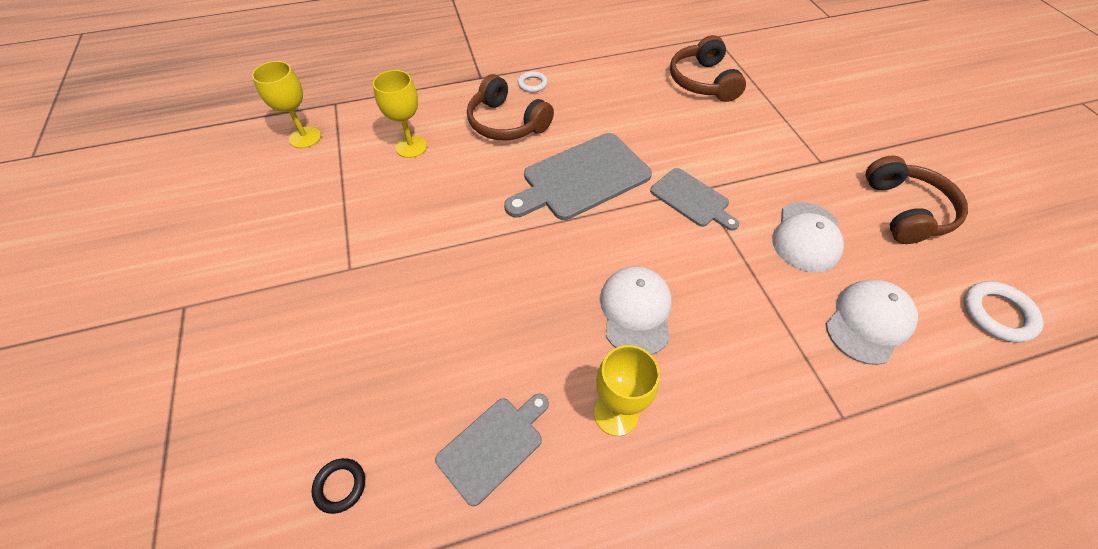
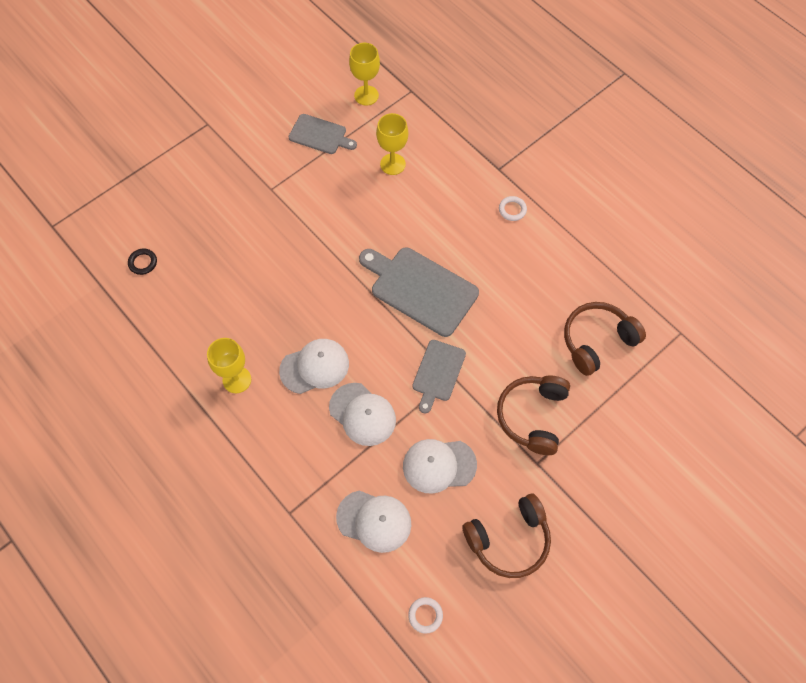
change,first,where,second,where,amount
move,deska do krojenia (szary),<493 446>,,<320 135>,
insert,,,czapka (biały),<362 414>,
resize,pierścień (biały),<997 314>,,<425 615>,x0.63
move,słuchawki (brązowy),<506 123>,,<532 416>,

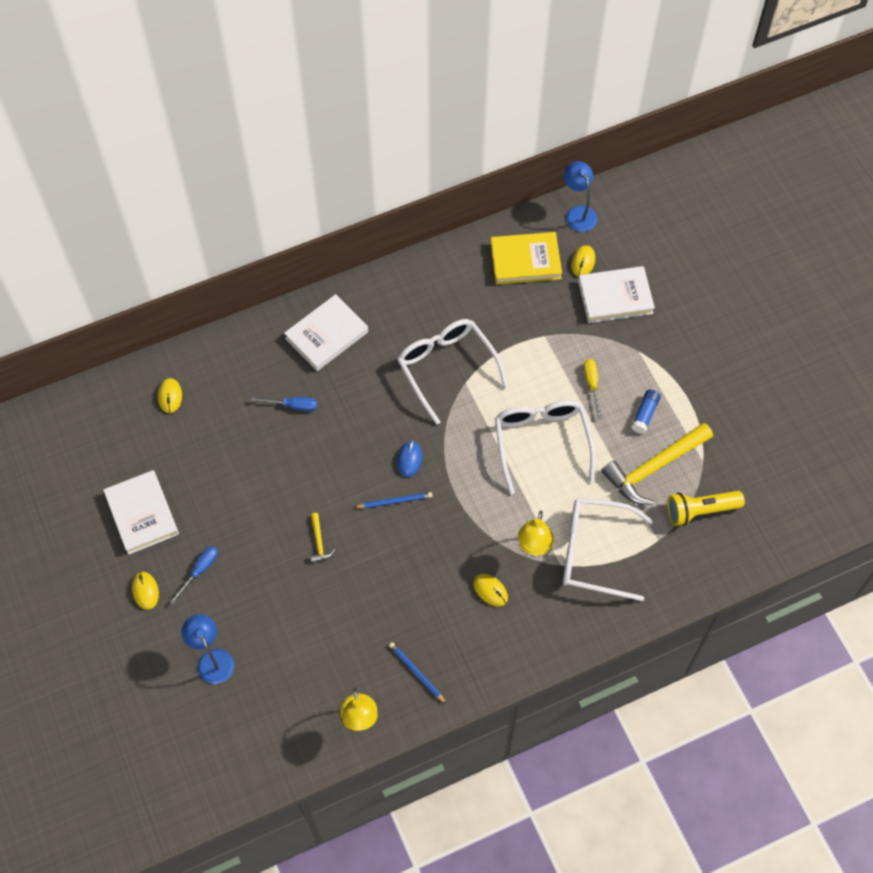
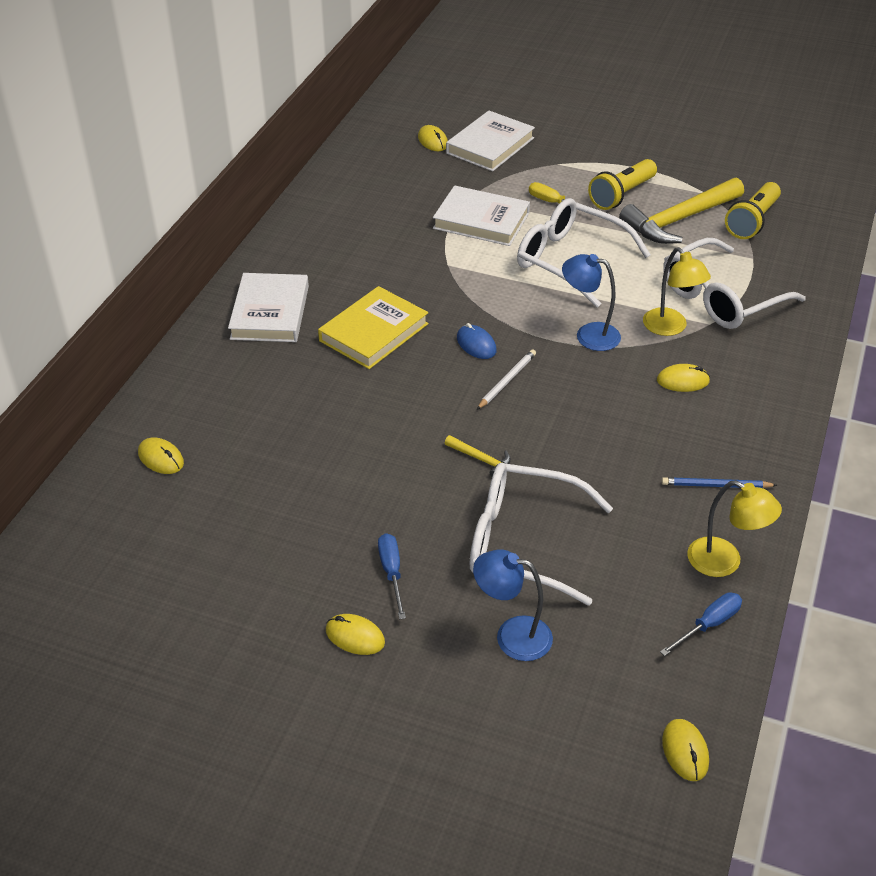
change,first,where,second,where,amount
move,książka (żółty),<525 260>,,<373 332>,
move,książka (biały),<142 514>,,<481 220>,
move,okulary (biały),<447 368>,,<523 541>,
recolor,ołówek (niebieski),<395 501>,ołówek (biały),<507 381>,
move,lampka (niebieski),<578 213>,,<588 334>,
replace,klej w sztyfcie (niebieski),<645 414>,latarka (żółty),<621 195>,
rotate,młotek (żółty),<653 468>,,<679 220>,45 degrees clockwise
move,śrubokręt (niebieski),<293 405>,,<708 625>,
insert,,,myszka (żółty),<685 751>,

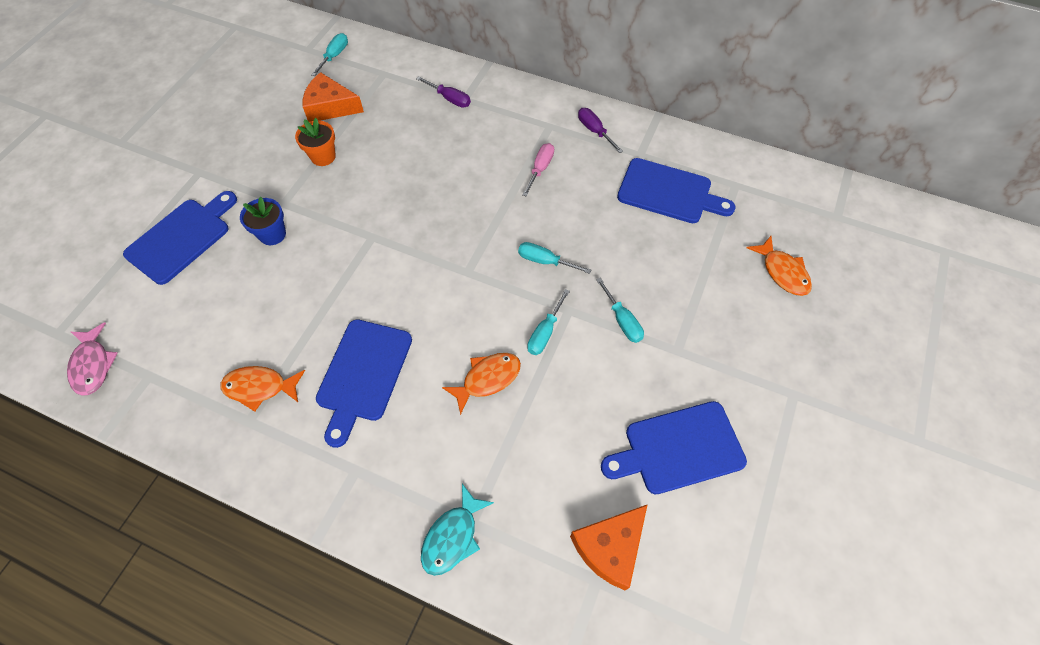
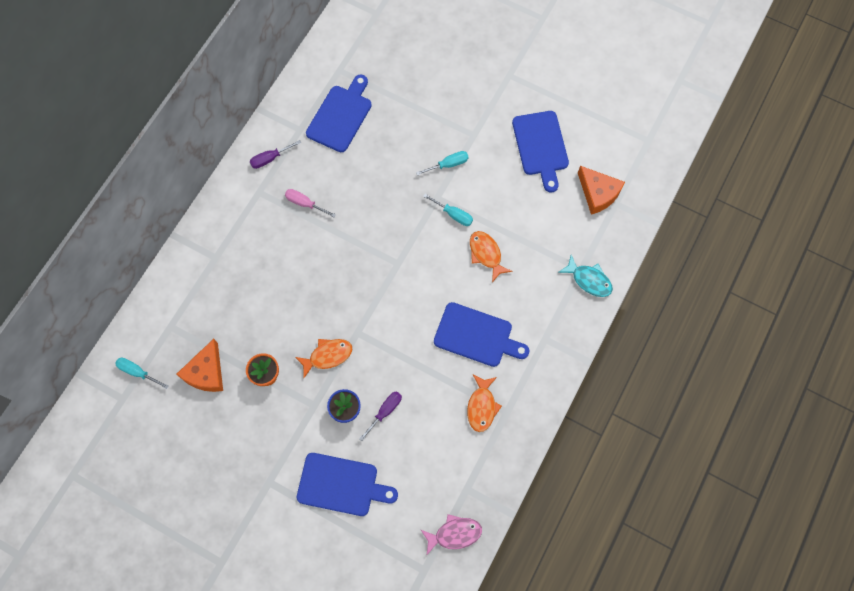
change,first,where,second,where,amount
move,ryba (pomarańczowy),<782 272>,,<327 356>,
rotate,deska do krojenia (niebieski),<182 238>,,<341 485>,150 degrees clockwise
move,śrubokręt (fioletowy),<450 99>,,<385 411>,
delete,śrubokręt (turkusowy),<545 261>,,,

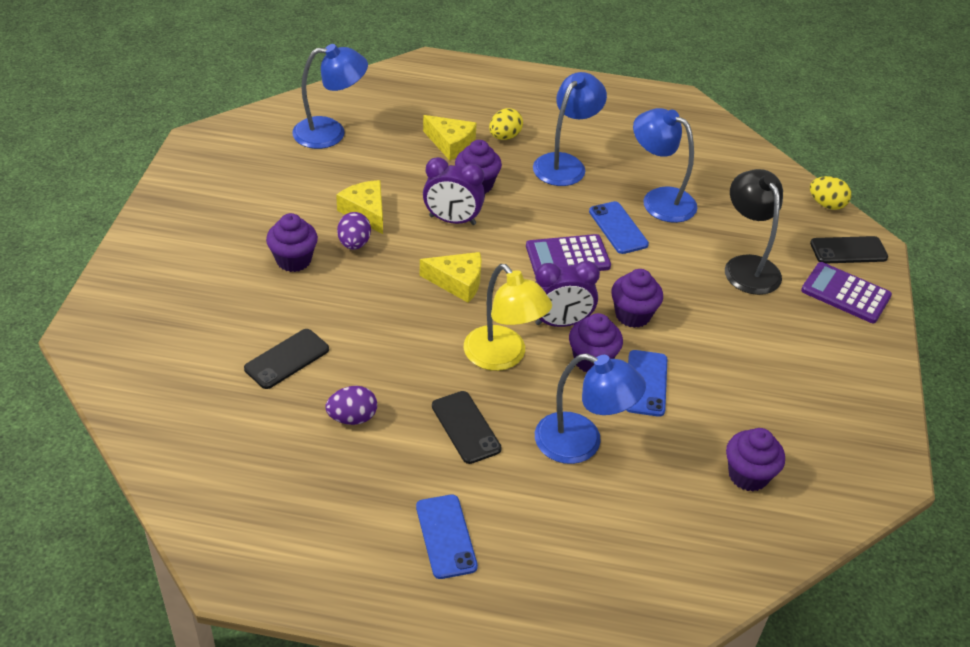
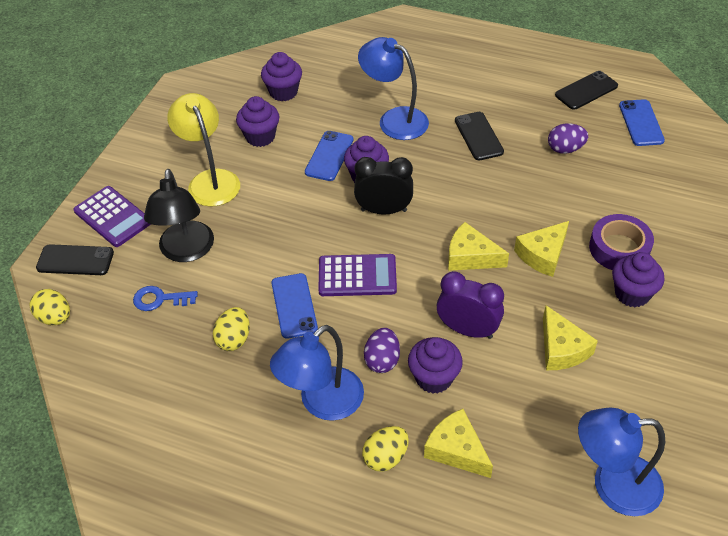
change,first,where,second,where,amount
insert,,,klucz (niebieski),<160 299>,
move,lampka (żółty),<502 357>,,<210 180>,
replace,lampka (niebieski),<659 200>,jajko (żółty),<234 339>,
move,muffinka (fioletowy),<632 315>,,<260 137>,
recolor,budzik (fioletowy),<560 322>,budzik (czarny),<383 210>,
move,jajko (fioletowy),<354 244>,,<382 360>,
insert,,,ser (żółty),<543 255>,
move,telefon (czarny),<287 359>,,<586 90>,
insert,,,taśma klejąca (fioletowy),<619 248>,
move,telefon (niebieski),<446 536>,,<641 123>,

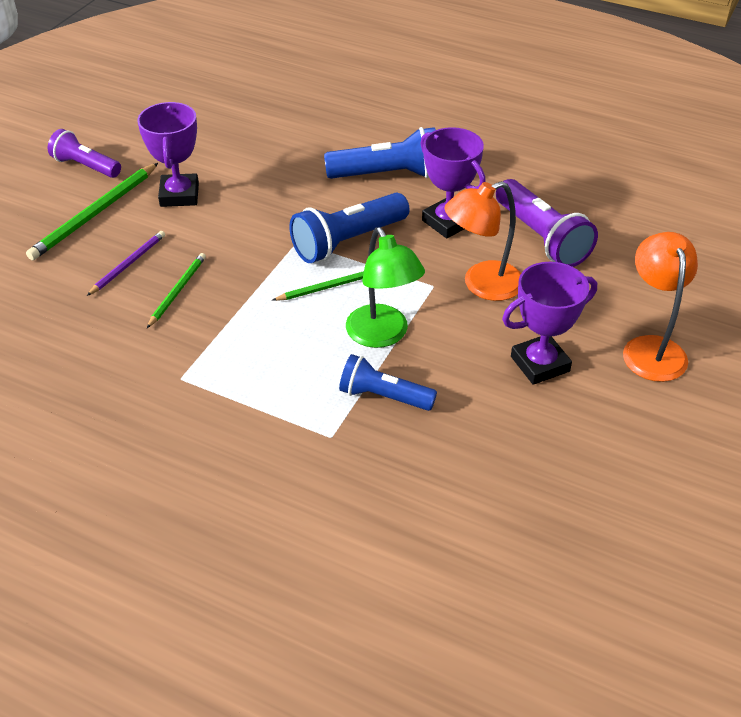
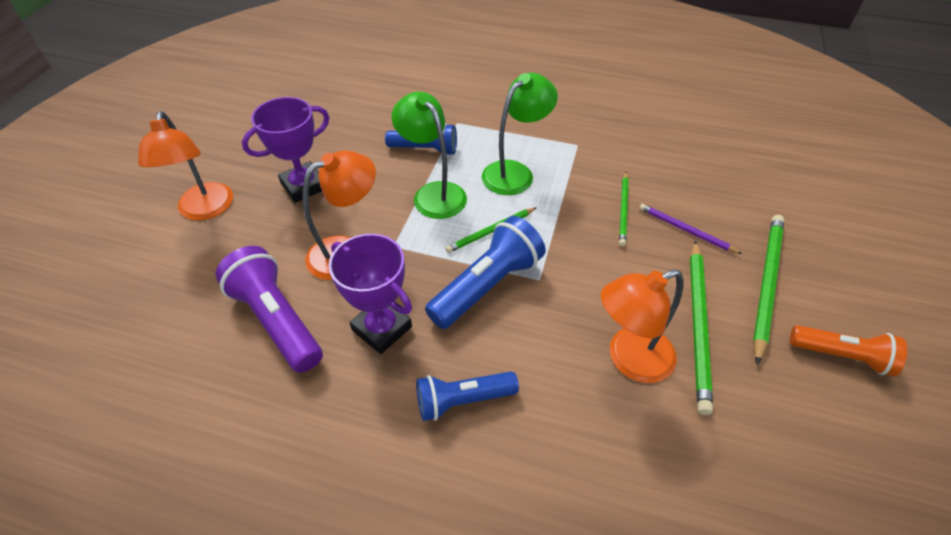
change,first,where,second,where,amount
resize,latarka (niebieski),<388 175>,,<463 400>,x0.66
insert,,,lampka (zielony),<515 172>,
insert,,,lampka (pomarańczowy),<629 359>,
rotate,ołówek (fioletowy),<128 264>,,<685 230>,105 degrees clockwise
replace,puchar (fioletowy),<179 195>,ołówek (zielony),<698 325>,
recolor,latarka (fioletowy),<85 166>,latarka (pomarańczowy),<841 356>,

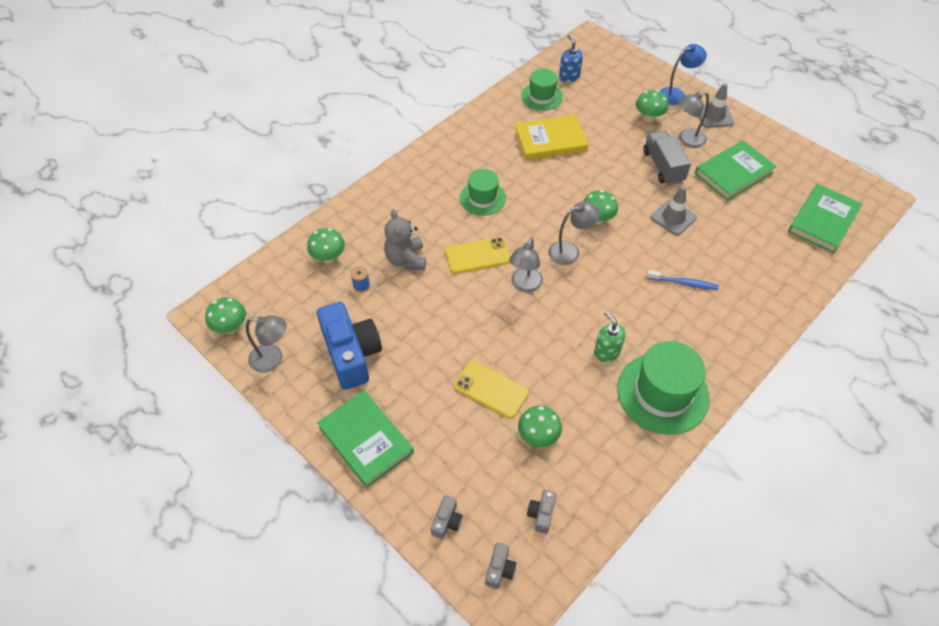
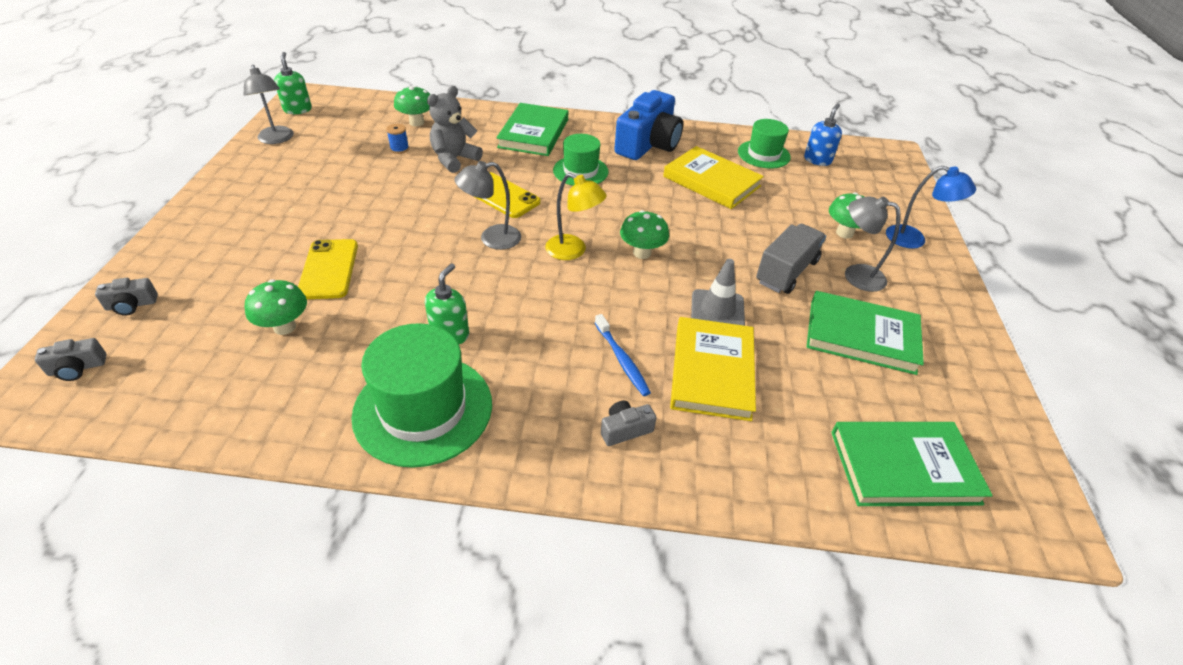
change,first,where,second,where,amount
replace,grzyb (zielony),<230 327>,dozownik mydła (zielony),<297 109>,
move,książka (zielony),<366 440>,,<533 133>,
recolor,lampka (szary),<570 251>,lampka (żółty),<573 251>,
move,aparat fotograficzny (szary),<541 514>,,<625 429>,
move,aparat fotograficzny (niebieski),<351 353>,,<648 144>,
insert,,,książka (żółty),<712 371>,
delete,pachołek (szary),<714 116>,,,

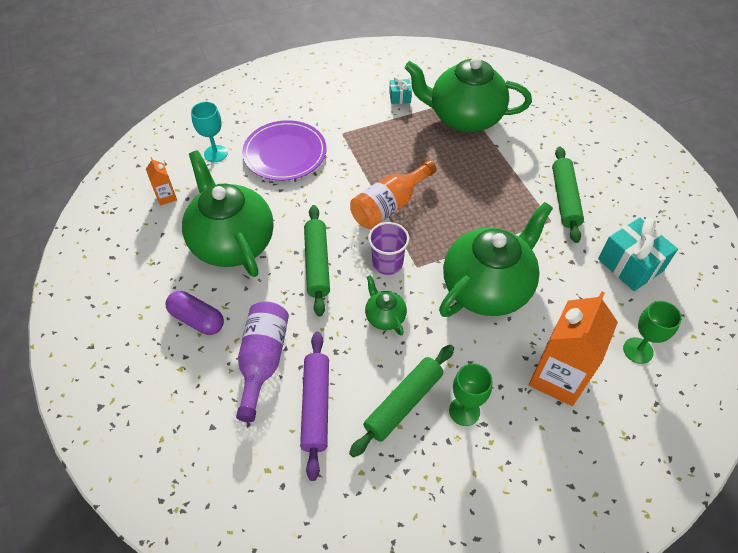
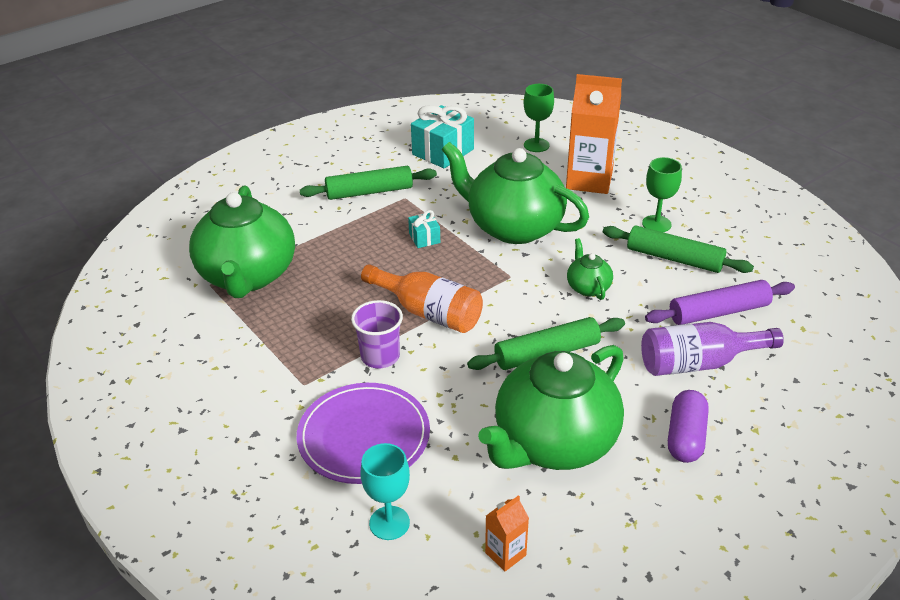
change,first,where,second,where,amount
move,szklanka (fioletowy),<387 263>,,<380 356>,
move,prezent (turkusowy),<400 97>,,<424 238>,
rotate,imbryk (zielony),<384 316>,,<588 287>,120 degrees clockwise

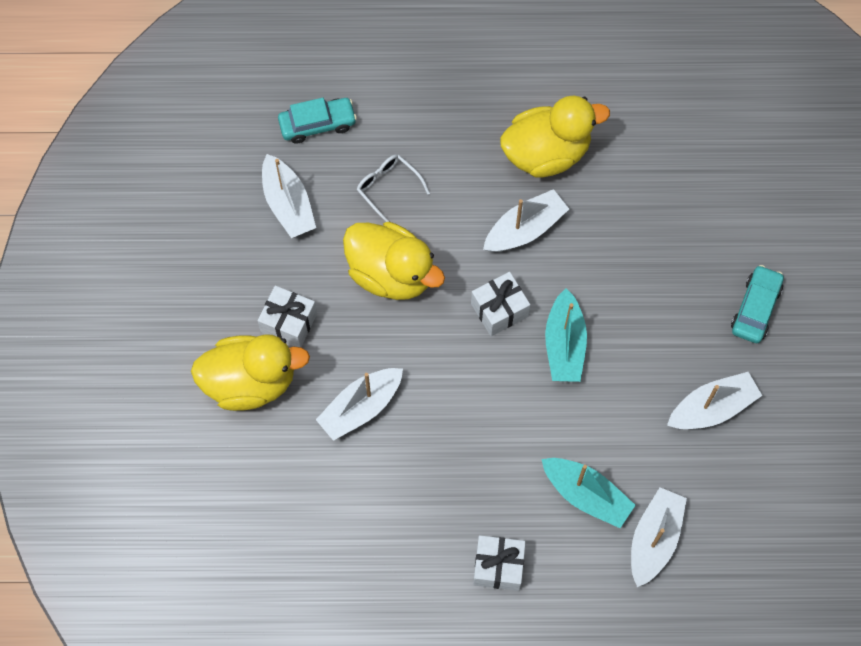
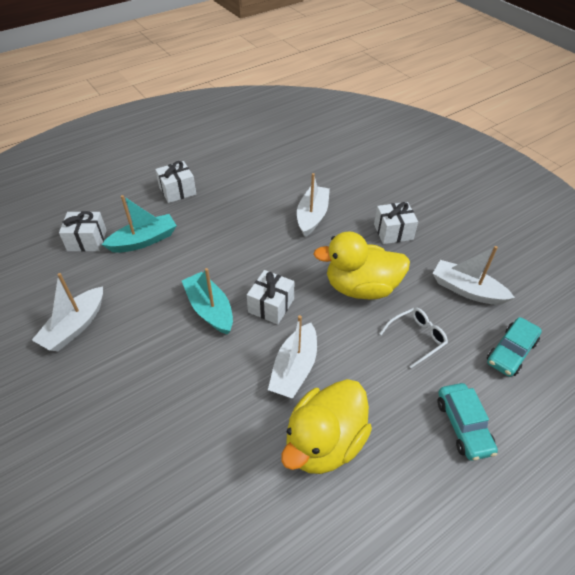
change,first,where,second,where,amount
replace,łódka (biały),<654 539>,prezent (biały),<87 240>,
rotate,łódka (turkusowy),<586 495>,,<144 240>,150 degrees clockwise
rotate,okulary (biały),<388 188>,,<416 338>,45 degrees counterclockwise
move,samochód (turkusowy),<755 308>,,<463 426>,
delete,kaczka (żółty),<250 382>,,,

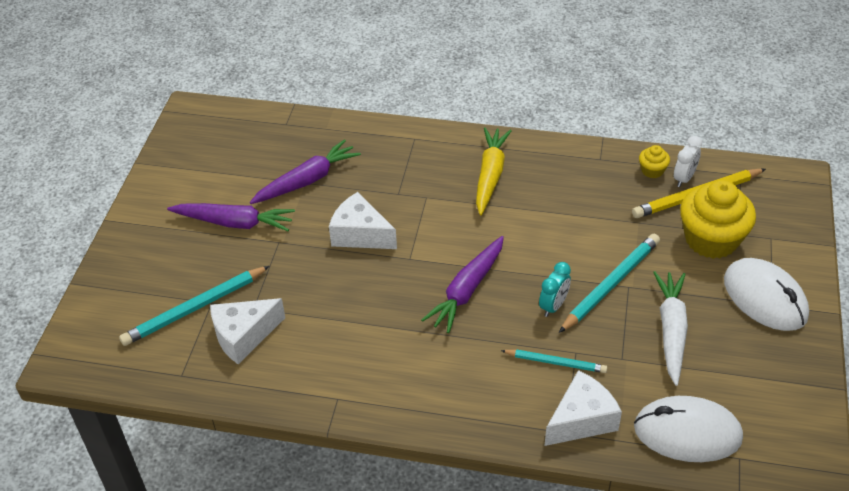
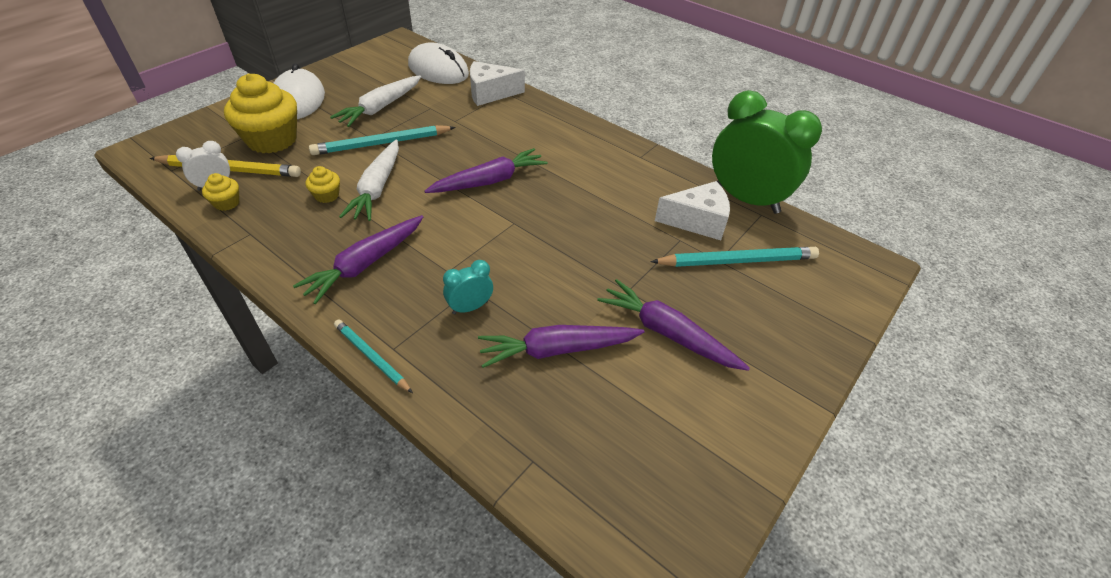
change,first,where,second,where,amount
recolor,marchewka (żółty),<490 175>,marchewka (fioletowy),<365 264>,
insert,,,muffinka (żółty),<327 195>,
move,ołówek (turkusowy),<555 362>,,<371 357>,
insert,,,marchewka (biały),<377 188>,
move,budzik (turkusowy),<553 306>,,<470 307>,
insert,,,budzik (zielony),<746 199>,
delete,ser (biały),<360 234>,,,

